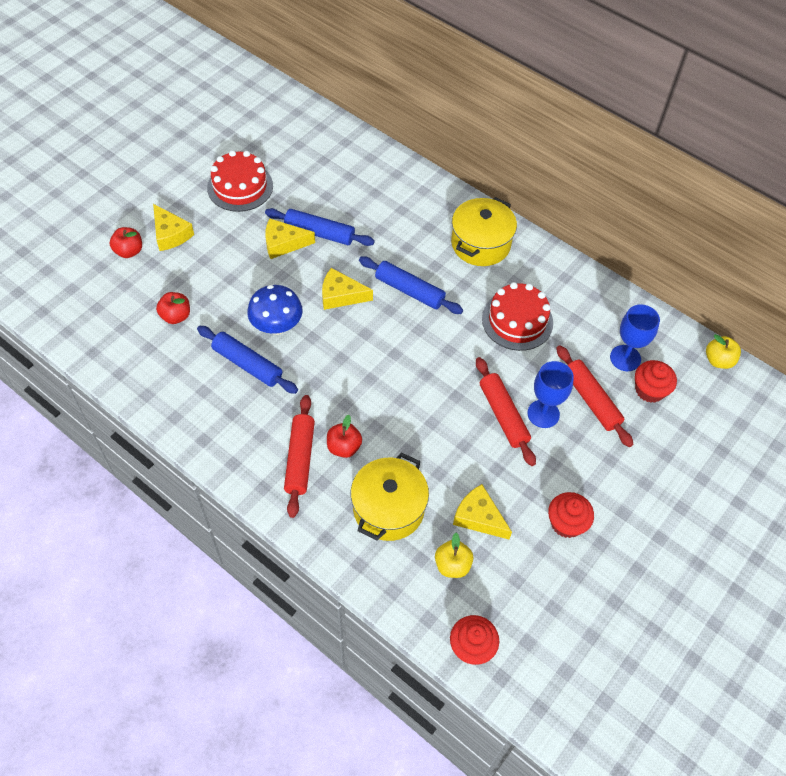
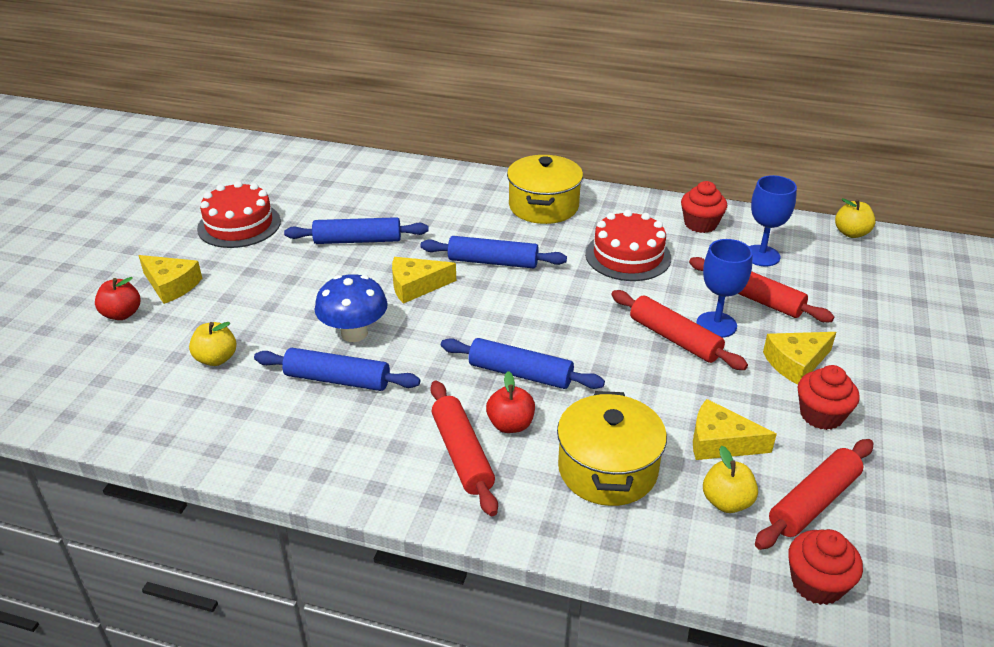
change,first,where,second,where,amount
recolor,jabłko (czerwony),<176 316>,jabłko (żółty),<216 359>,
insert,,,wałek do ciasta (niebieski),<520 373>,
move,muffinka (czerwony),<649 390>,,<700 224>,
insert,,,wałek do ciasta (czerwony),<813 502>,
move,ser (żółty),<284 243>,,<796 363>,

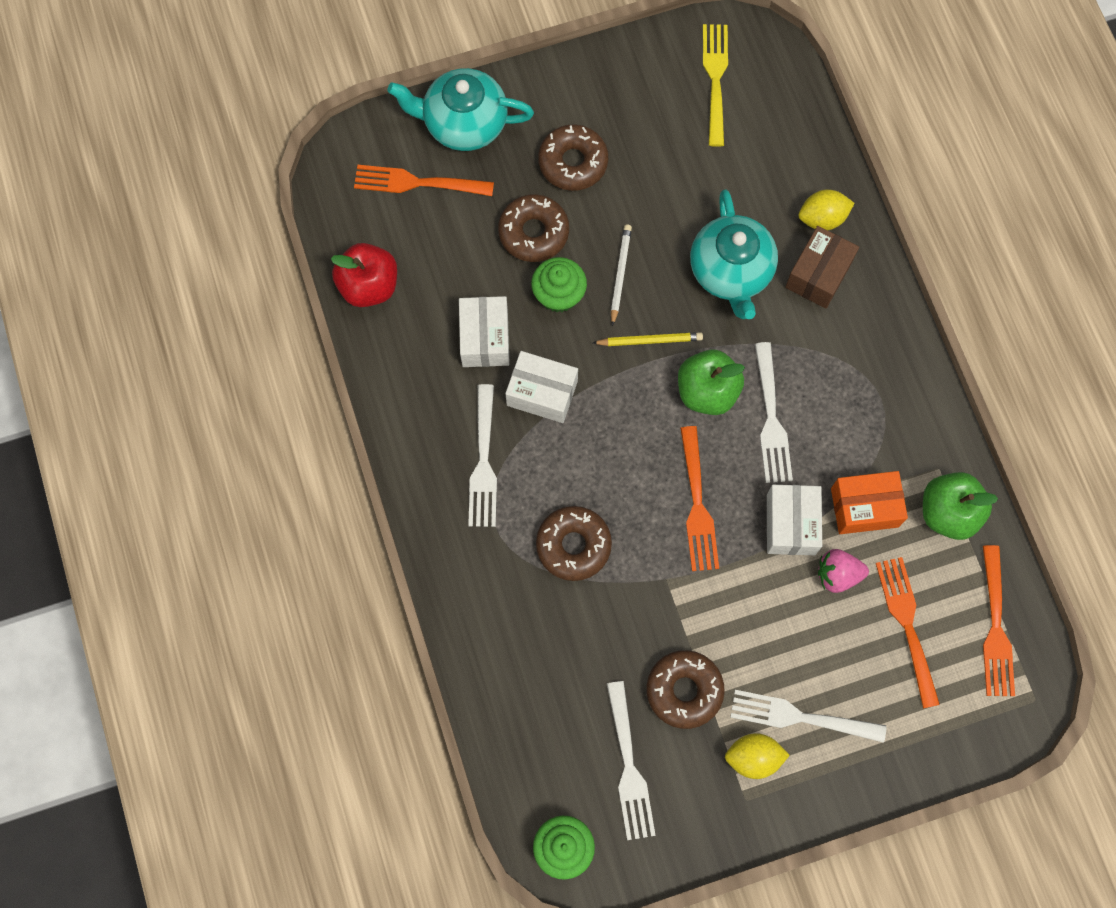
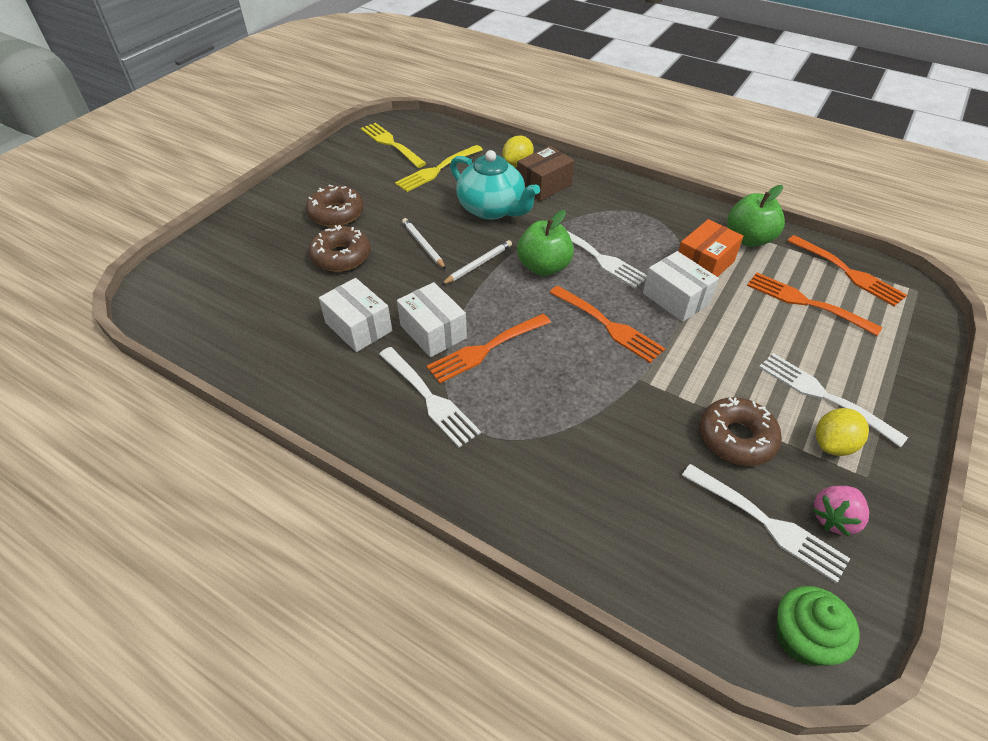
change,first,where,second,where,amount
insert,,,widelec (żółty),<437 170>,
rotate,pudełko (biały),<542 393>,,<433 332>,75 degrees clockwise
move,widelec (pomarańczowy),<417 182>,,<486 349>,
recolor,ołówek (żółty),<650 340>,ołówek (biały),<478 264>,
rotate,pudełko (brązowy),<818 274>,,<544 185>,60 degrees clockwise
rotate,widelec (biały),<800 717>,,<823 396>,75 degrees clockwise
move,truskawka (różowy),<837 574>,,<834 518>,
delete,jabłko (czerwony),<369 286>,,,
delete,imbryk (turkusowy),<464 123>,,,
delete,muffinka (zielony),<559 294>,,,
delete,donut (brązowy),<573 545>,,,

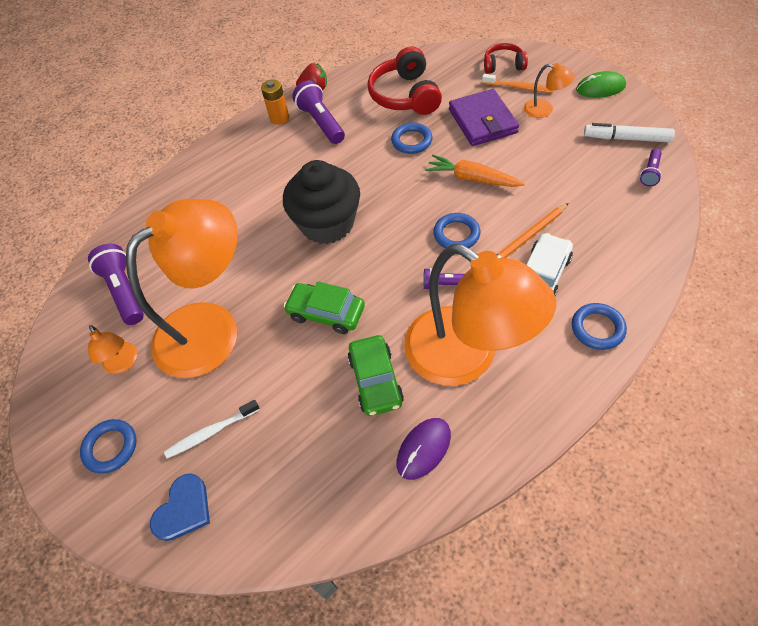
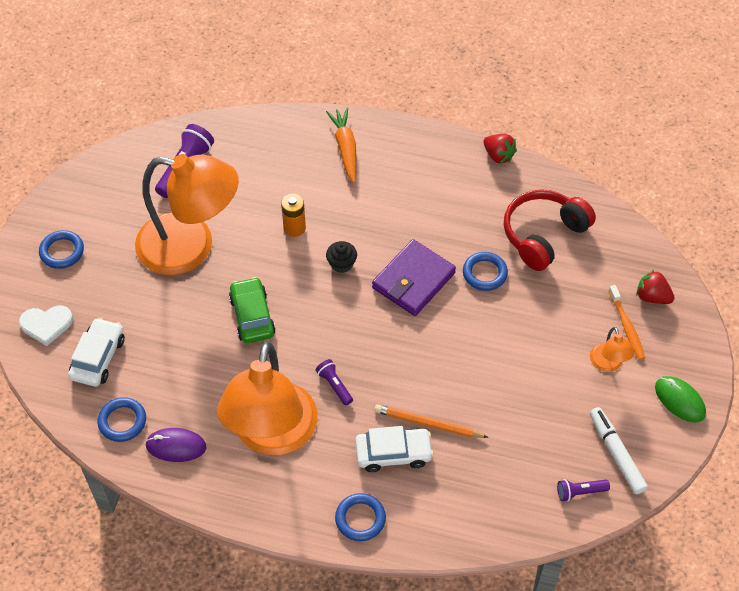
change,first,where,second,where,amount
recolor,serce (niebieski),<183 509>,serce (biały),<46 324>,
insert,,,samochód (biały),<98 358>,
move,pierścień (niebieski),<456 234>,,<122 421>,
move,bateria (pomarańczowy),<279 118>,,<294 228>,
move,marchewka (pomarańczowy),<472 178>,,<345 148>,
resize,muffinka (czarny),<327 224>,,<341 264>,x0.42
move,portfel (fioletowy),<482 121>,,<413 280>,
replace,słuchawki (czerwony),<503 65>,truskawka (czerwony),<652 297>,
delete,lampka (pomarańczowy),<123 363>,,,
delete,szczoteczka do zębów (biały),<211 432>,,,
delete,latarka (fioletowy),<321 122>,,,
delete,samochód (zielony),<375 380>,,,

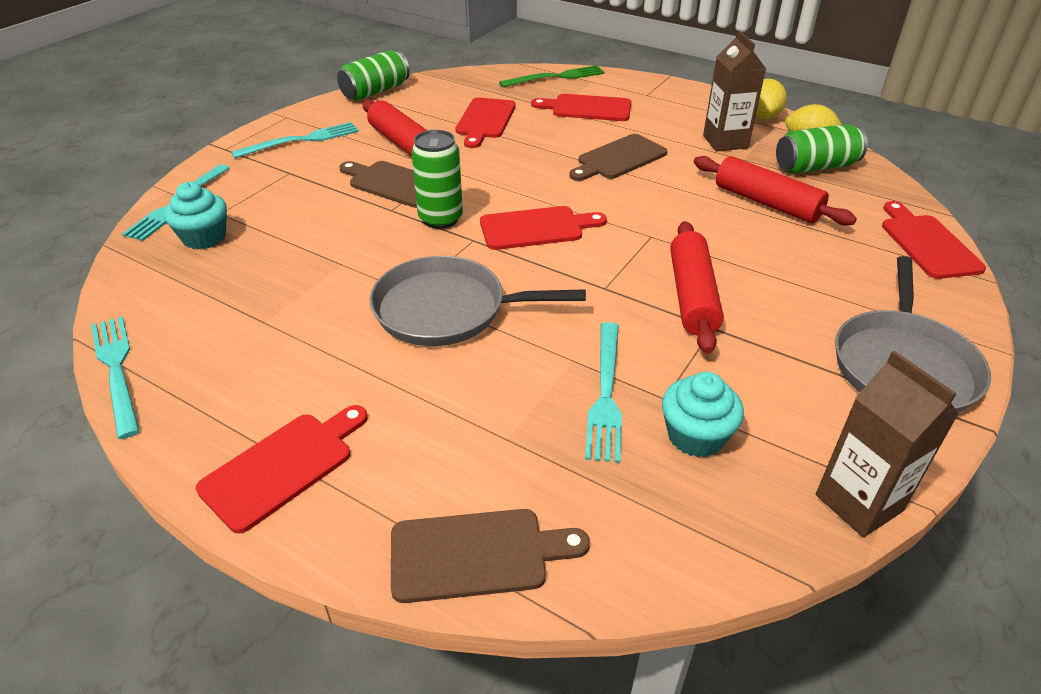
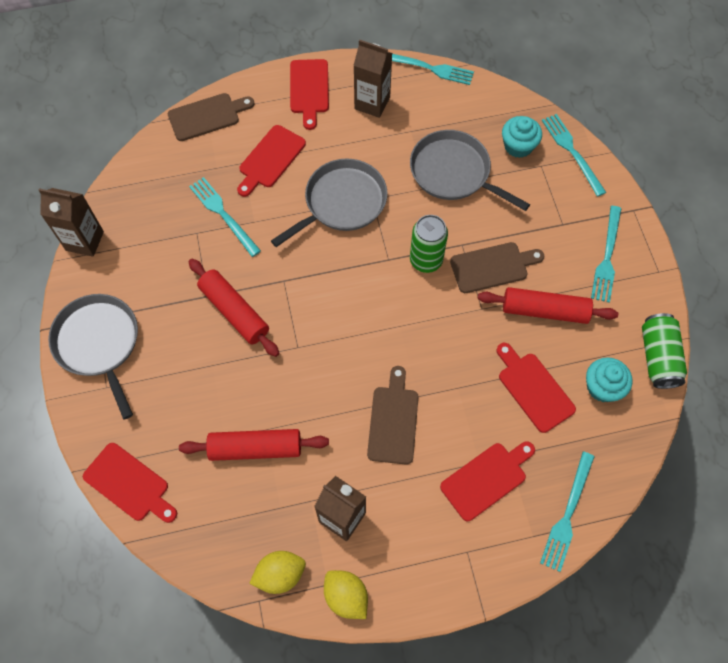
change,first,where,second,where,amount
rotate,deska do krojenia (brązowy),<477 554>,,<207 116>,150 degrees counterclockwise
move,deska do krojenia (czerwony),<536 228>,,<270 159>,
insert,,,karton mleka (brązowy),<372 103>,
insert,,,patelnia (szary),<453 172>,
recolor,widelec (zielony),<556 77>,widelec (turkusowy),<567 514>,
move,muffinka (turkusowy),<695 436>,,<602 387>,
delete,puszka (zielony),<815 167>,,,

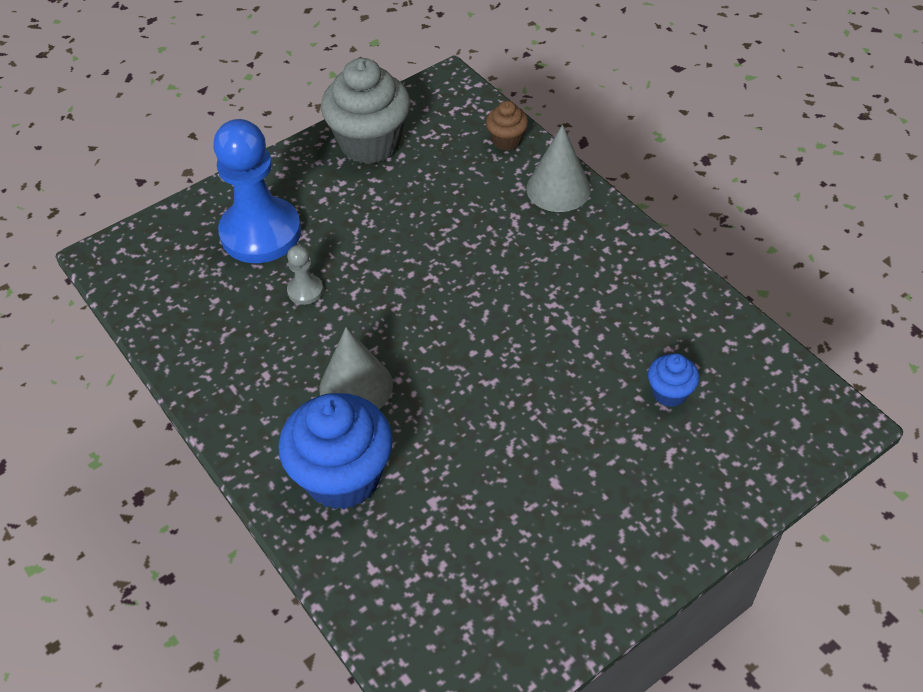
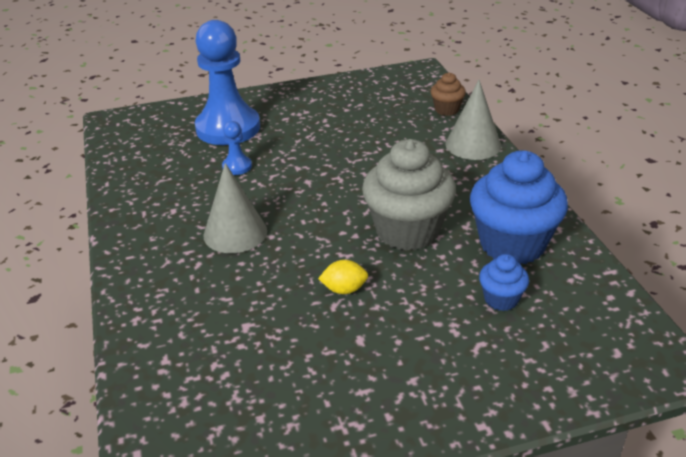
change,first,where,second,where,amount
recolor,pionek (szary),<305 290>,pionek (niebieski),<237 167>,
insert,,,cytryna (żółty),<344 289>,
move,muffinka (szary),<370 143>,,<407 231>,
move,muffinka (niebieski),<342 477>,,<512 244>,

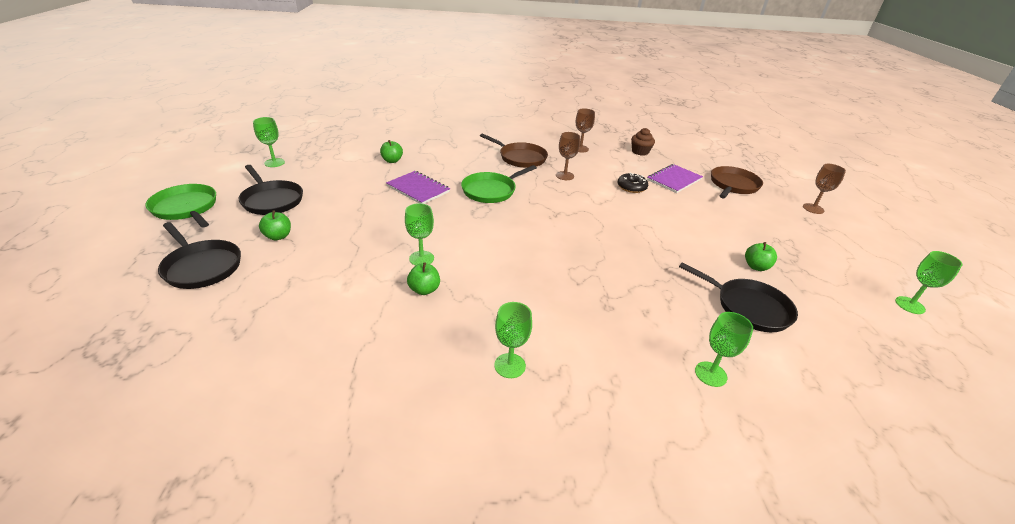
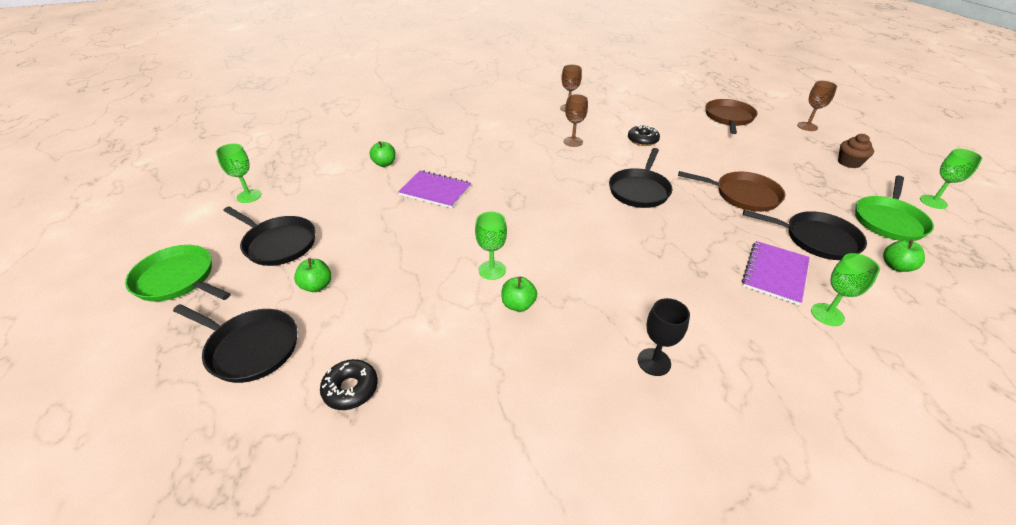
change,first,where,second,where,amount
insert,,,donut (czarny),<351 389>,
insert,,,patelnia (czarny),<639 190>,
recolor,kielich (zielony),<510 365>,kielich (czarny),<654 362>,
move,patelnia (brązowy),<520 158>,,<743 195>,
move,zeszyt (fioletowy),<674 180>,,<775 273>,
move,muffinka (brązowy),<640 152>,,<849 163>,
move,patelnia (zielony),<491 191>,,<888 221>,
move,jabłko (zielony),<756 267>,,<896 266>,

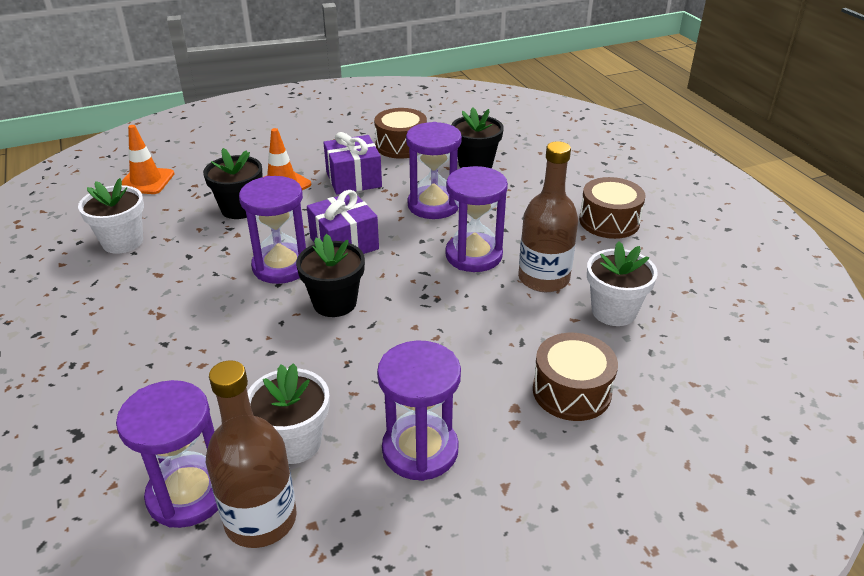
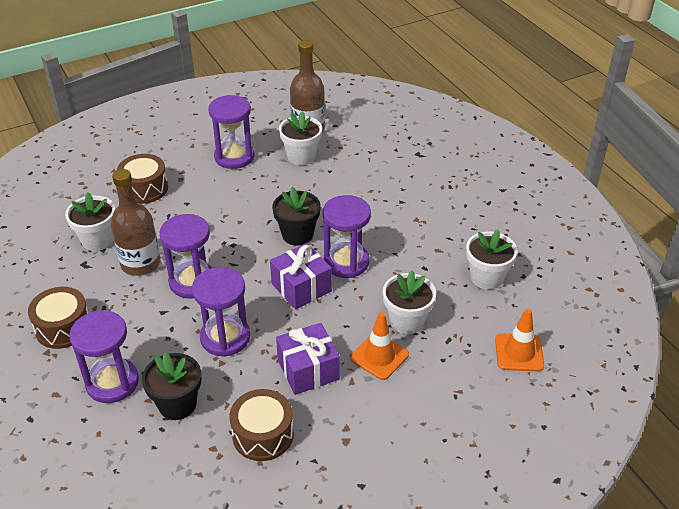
change,first,where,second,where,amount
move,klepsydra (fioletowy),<188 494>,,<112 382>,
recolor,doniczka (czarny),<240 209>,doniczka (biały),<407 321>,

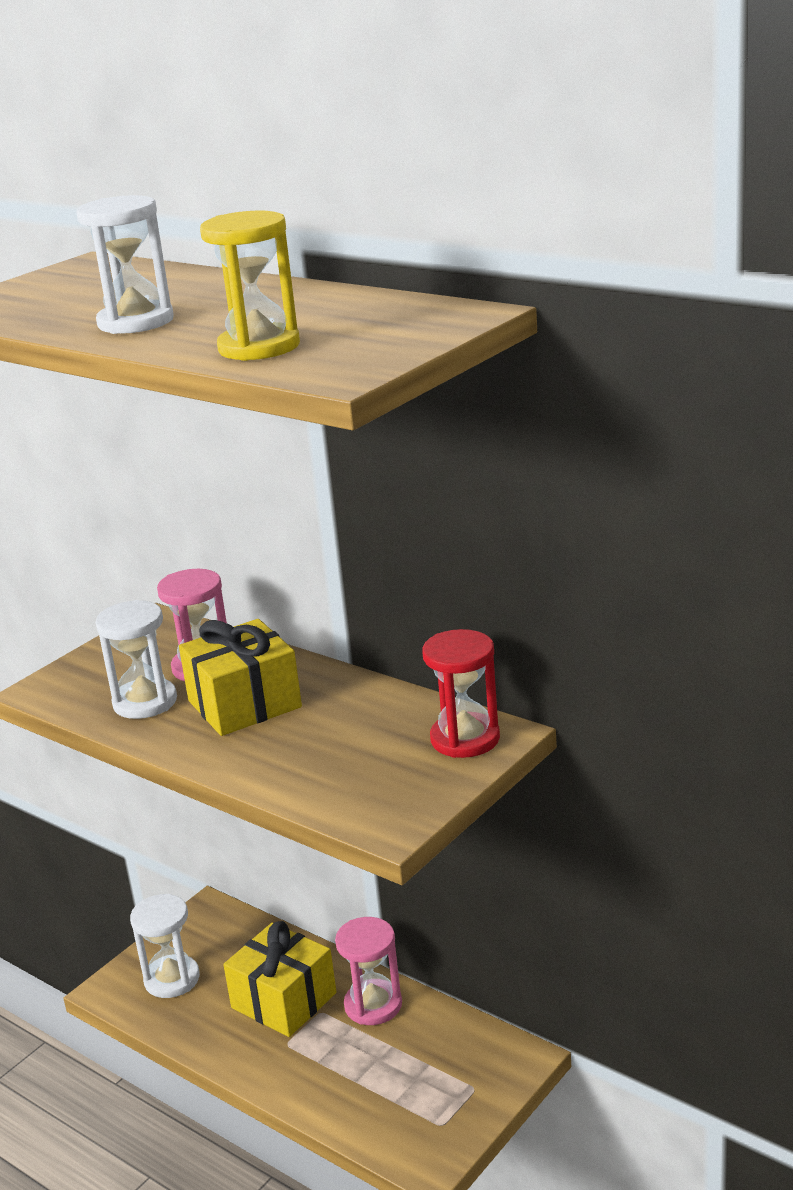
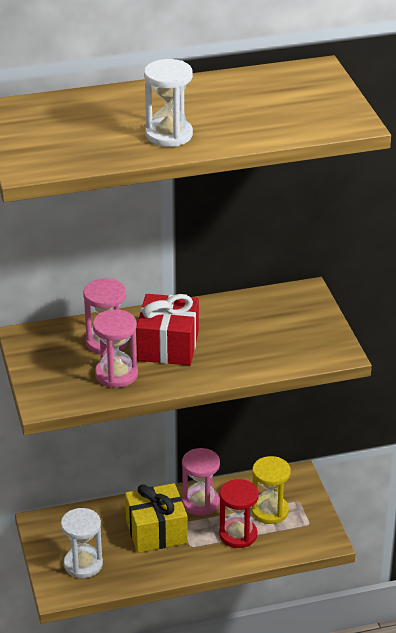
change,first,where,second,where,amount
recolor,klepsydra (biały),<145 702>,klepsydra (różowy),<116 374>,
recolor,prezent (żółty),<244 704>,prezent (czerwony),<168 346>,
move,klepsydra (czerwony),<465 739>,,<238 534>,
move,klepsydra (żółty),<259 347>,,<269 511>,

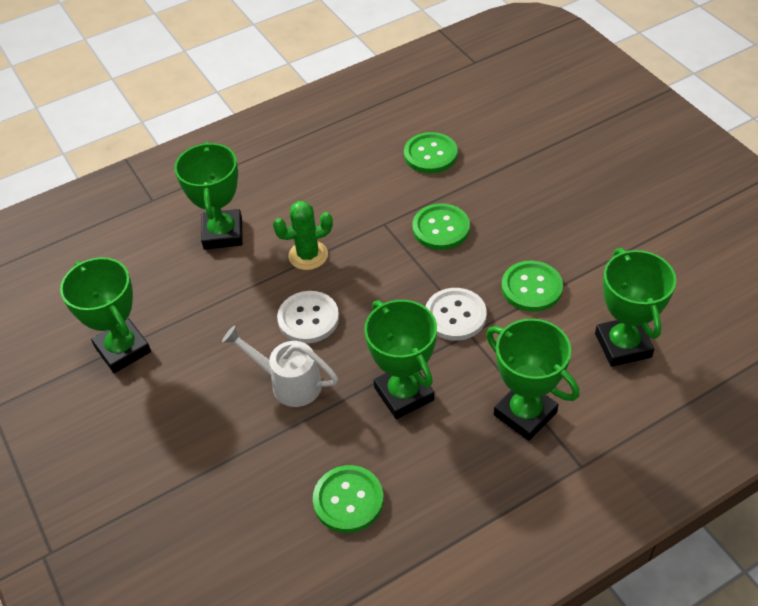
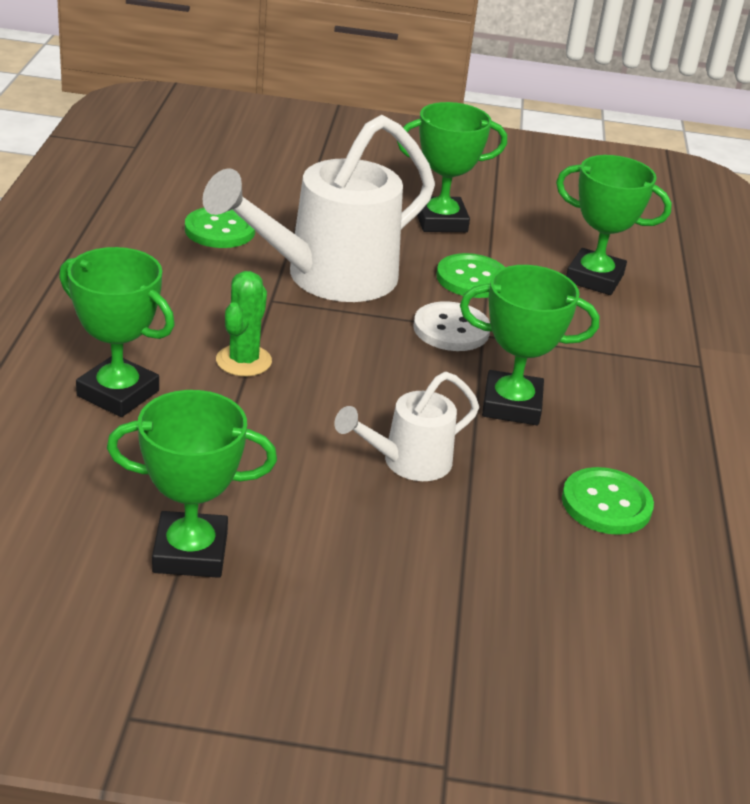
change,first,where,second,where,amount
replace,guzik (zielony),<441 228>,konewka (biały),<328 277>,
move,puchar (zielony),<525 414>,,<441 221>,
delete,guzik (biały),<308 318>,,,

